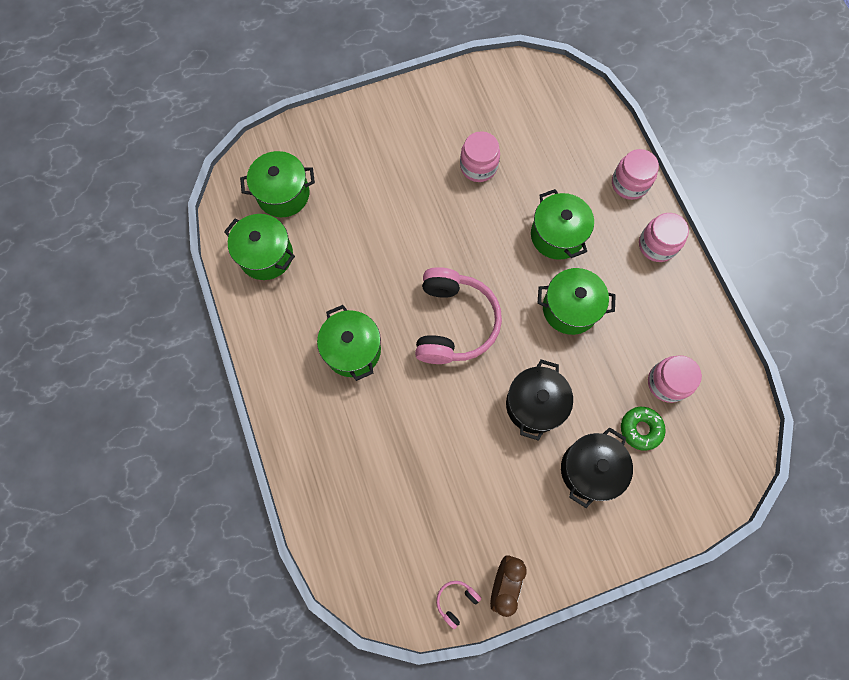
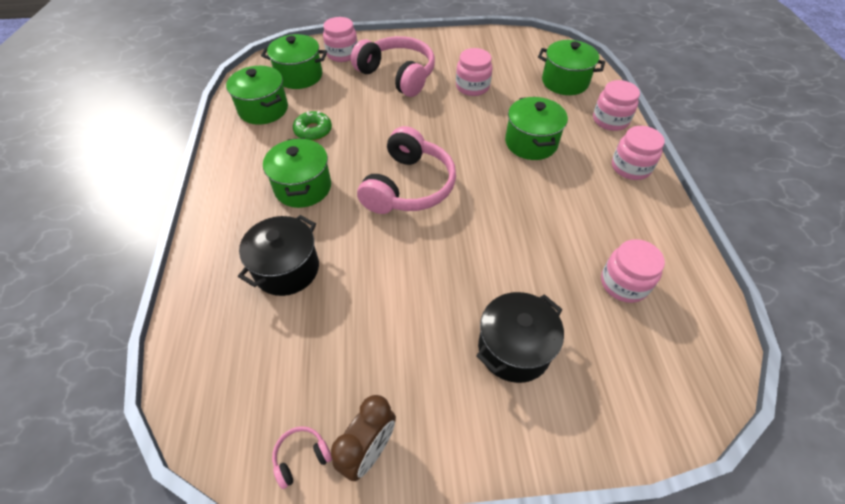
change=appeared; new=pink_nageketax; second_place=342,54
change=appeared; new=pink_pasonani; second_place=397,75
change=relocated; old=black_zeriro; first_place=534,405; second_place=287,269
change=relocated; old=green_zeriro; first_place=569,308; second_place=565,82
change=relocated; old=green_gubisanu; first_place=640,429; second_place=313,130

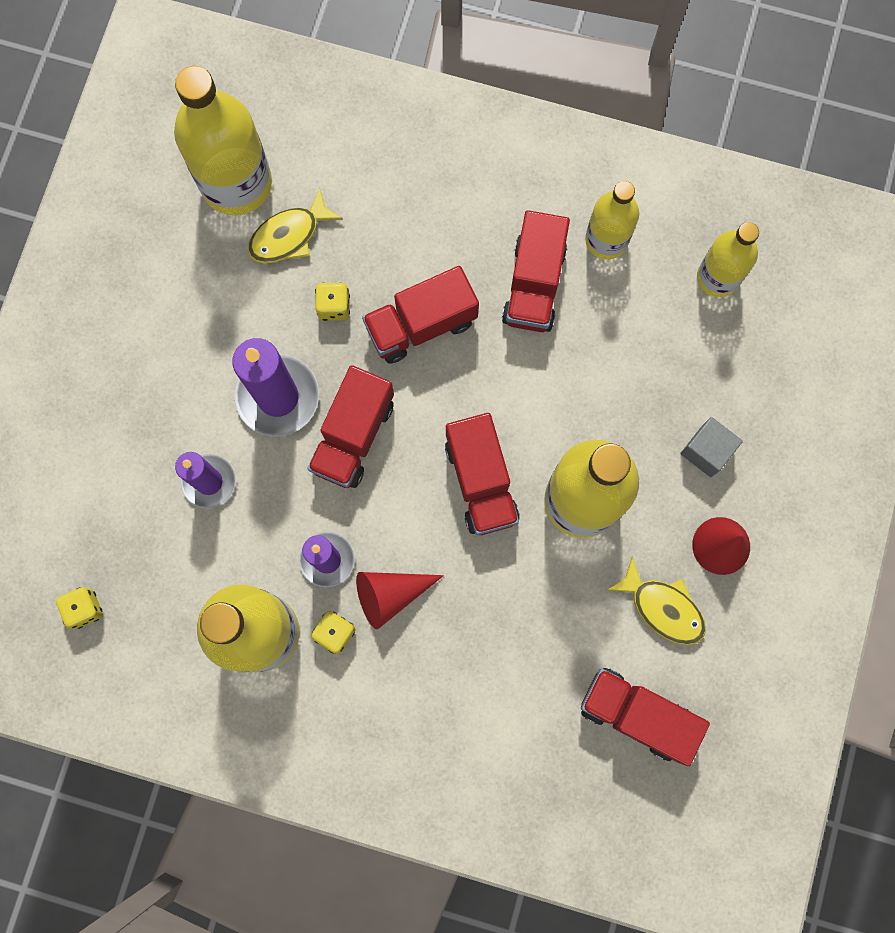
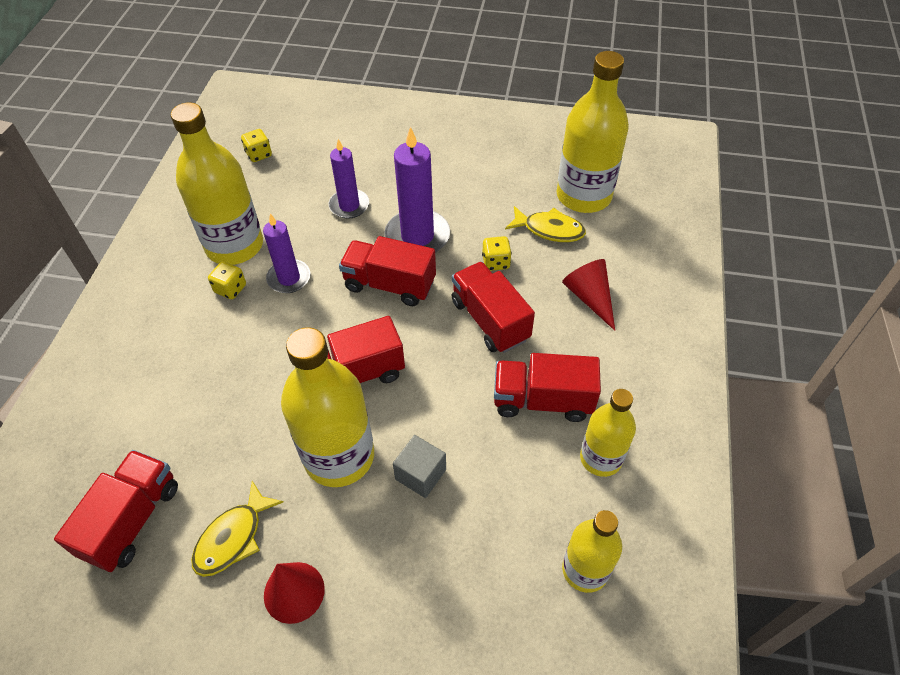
change=relocated; old=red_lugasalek; first_place=390,594; second_place=590,297
change=relocated; old=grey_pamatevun; first_place=706,451; second_place=420,474
change=spun; old=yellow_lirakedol; first_place=289,235; second_place=549,230; degrees=150

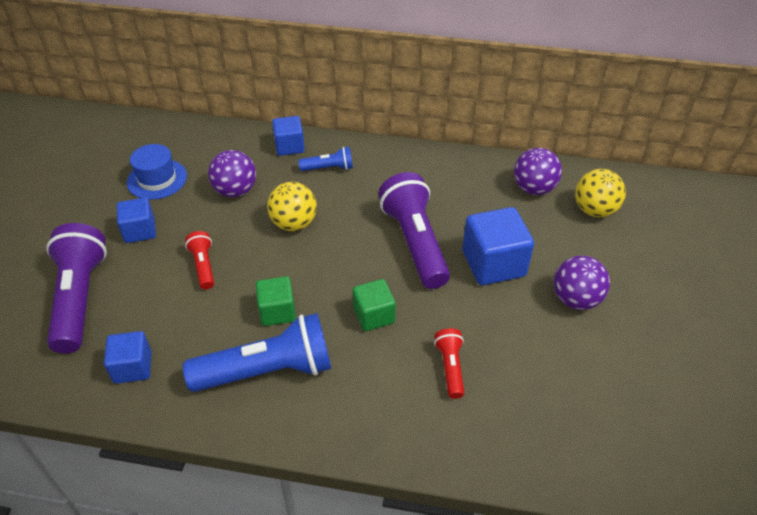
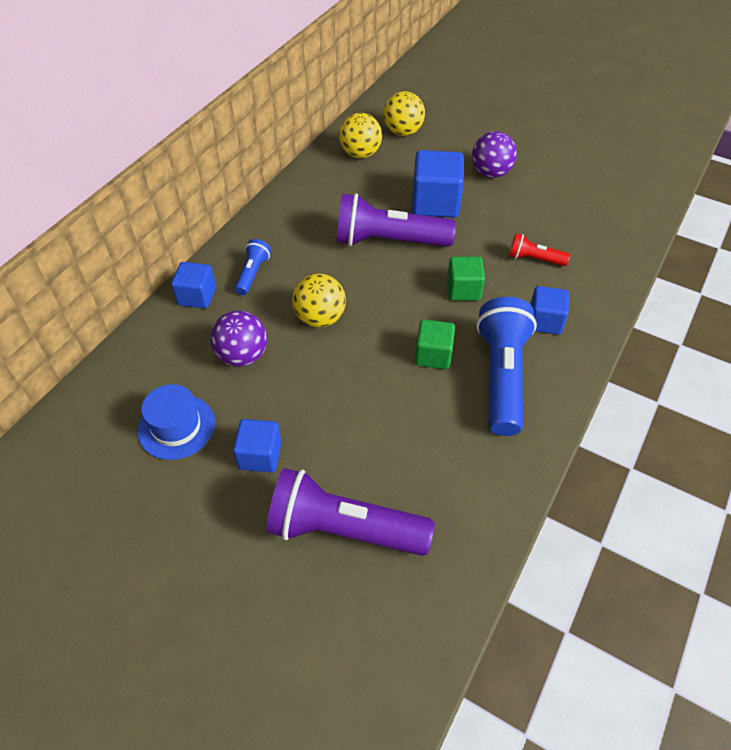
change=missing; old=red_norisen; first_place=203,266
change=relocated; old=blue_pamatevun; first_place=133,367; second_place=544,321
change=colour; old=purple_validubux; new=yellow_validubux; first_place=533,188; second_place=360,154

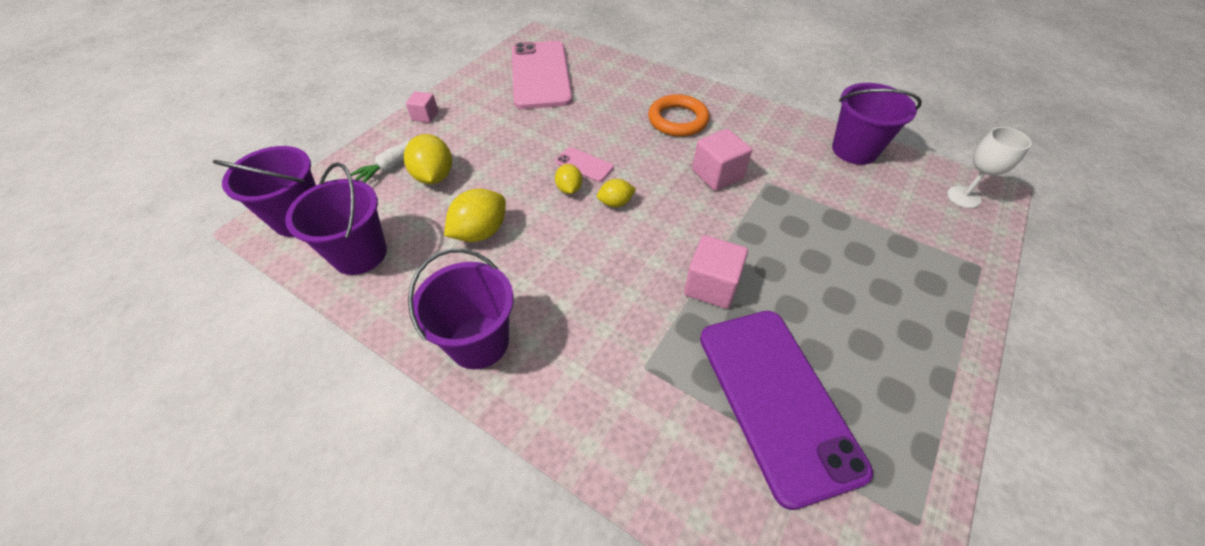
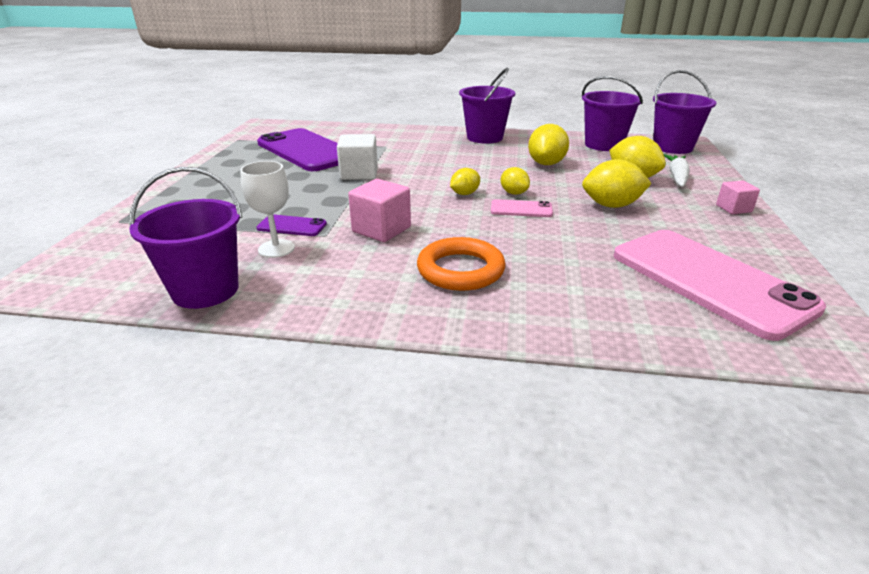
change=appeared; new=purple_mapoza; second_place=292,226
change=appeared; new=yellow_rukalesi; second_place=611,205
change=relocated; old=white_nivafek; first_place=963,197; second_place=276,249
change=colour; old=pink_pamatevun; new=white_pamatevun; first_place=711,286; second_place=359,173

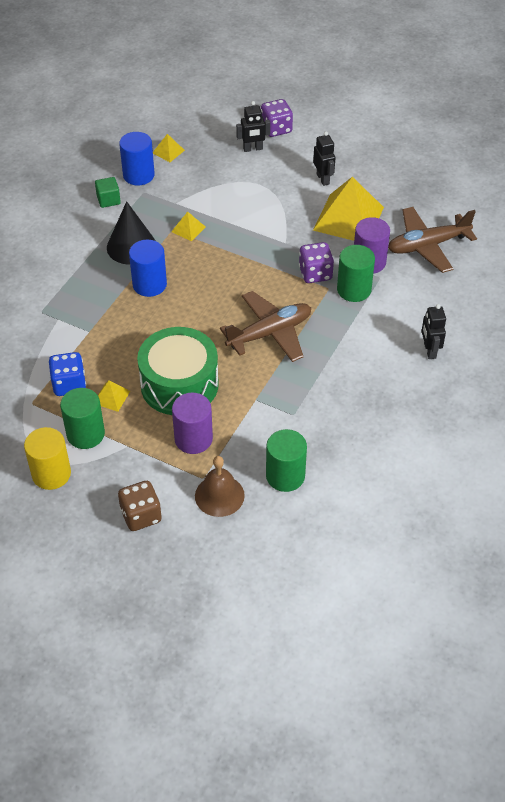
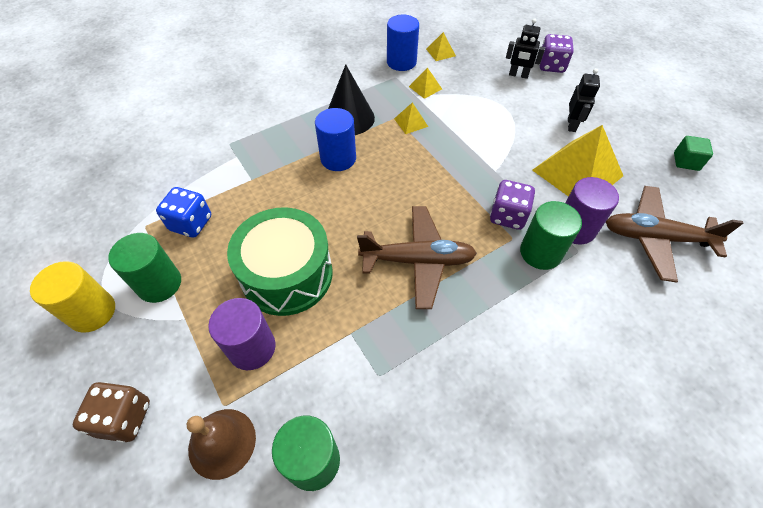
change=missing; old=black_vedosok; first_place=429,351
change=relocated; old=green_pamatevun; first_place=108,200; second_place=686,161
change=relocated; old=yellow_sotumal; first_place=111,397; second_place=425,87

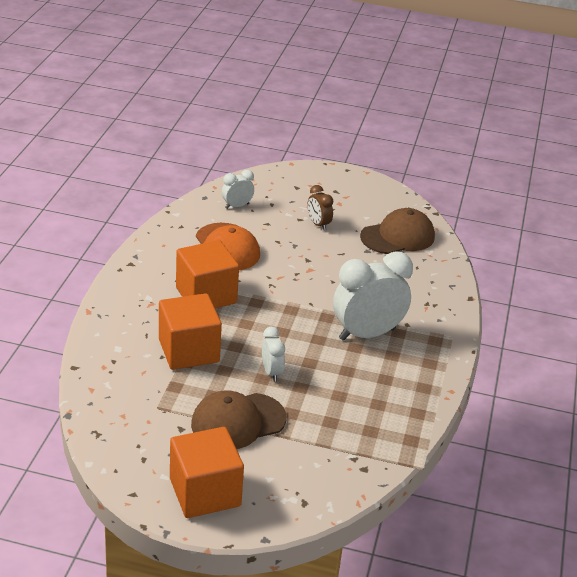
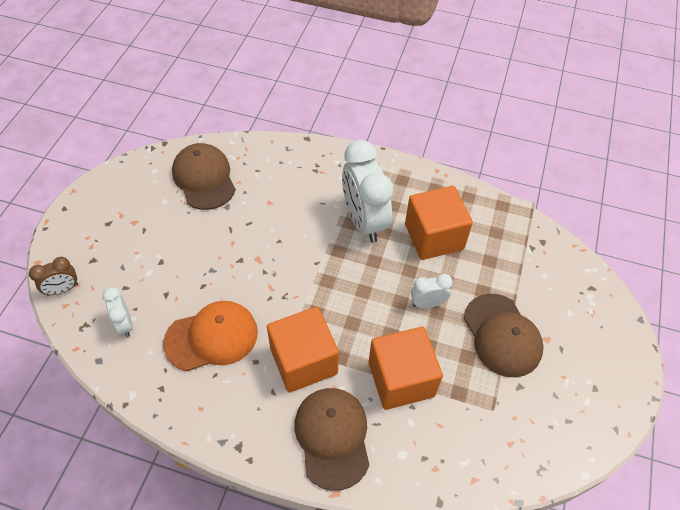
change=appeared; new=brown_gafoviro; second_place=332,437
change=relocated; old=orange_pamatevun; first_place=205,492; second_place=434,237
change=relocated; old=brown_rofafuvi; first_place=318,224; second_place=63,289

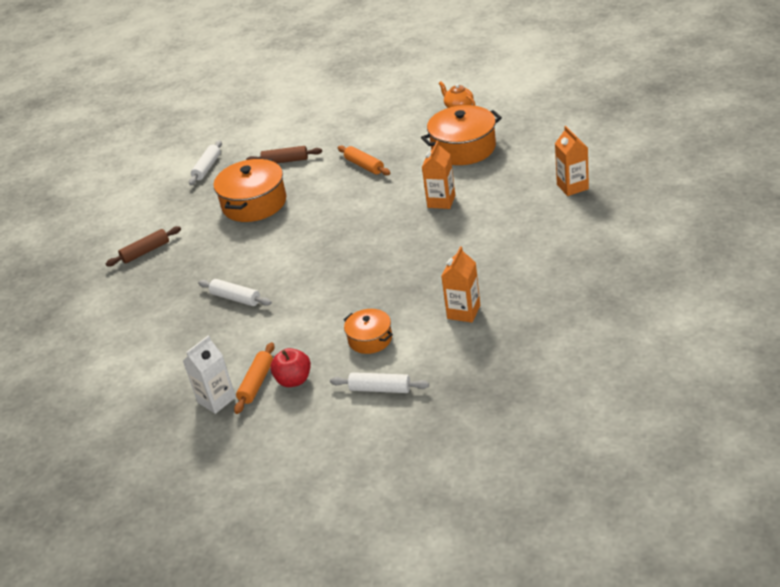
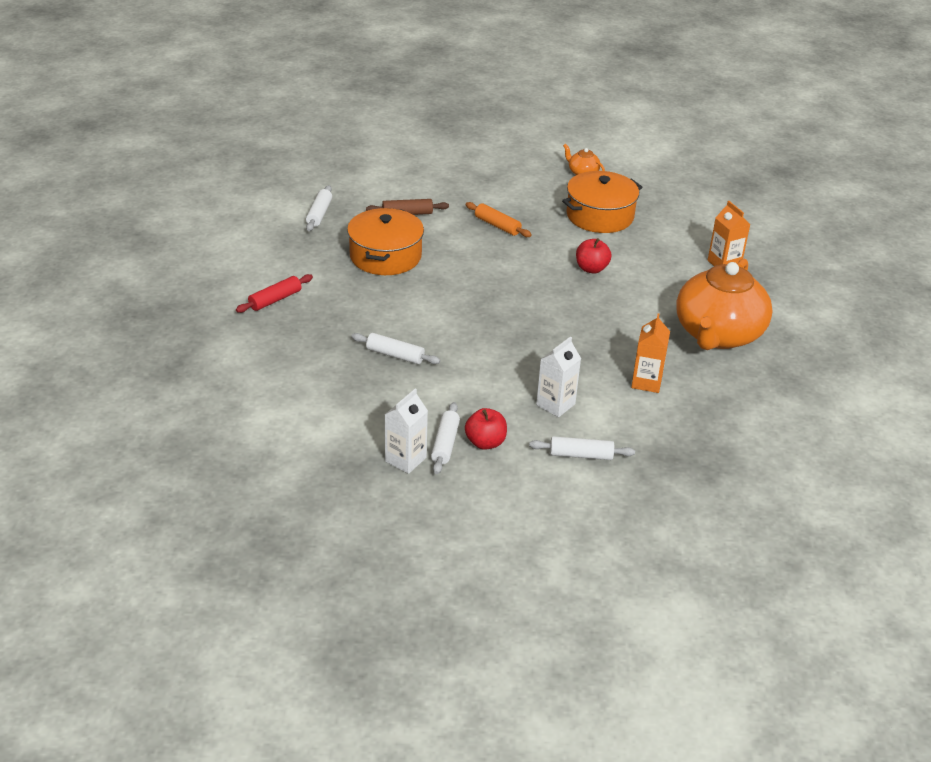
change=appeared; new=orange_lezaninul; second_place=718,334
change=exchanged; old=orange_zeriro; new=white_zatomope; first_place=370,339; second_place=555,404
change=exchanged; old=orange_zatomope; new=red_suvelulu; first_place=441,201; second_place=591,269
change=colour; old=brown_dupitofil; new=red_dupitofil; first_place=145,252; second_place=275,299
change=colour; old=orange_dupitofil; new=white_dupitofil; first_place=257,383; second_place=445,444

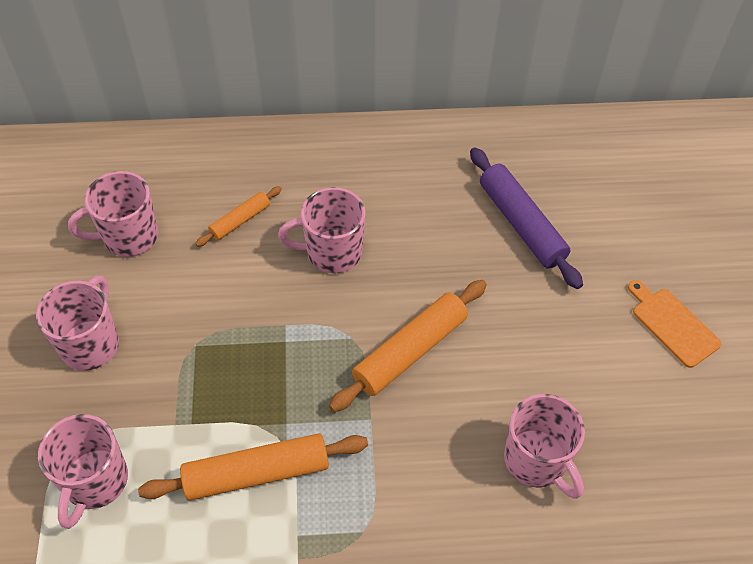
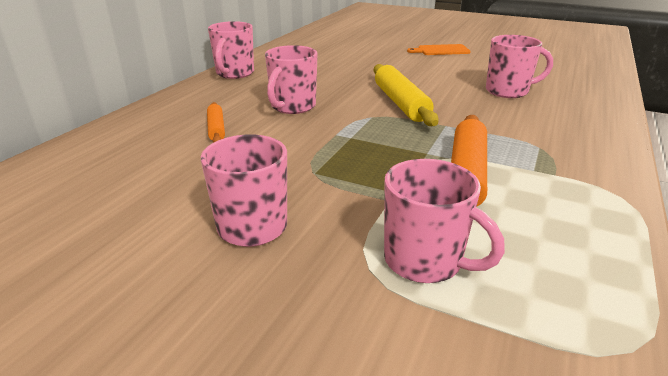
change=missing; old=purple_dupitofil; first_place=521,224
change=relocated; old=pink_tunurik; first_place=129,237; second_place=234,73
change=colour; old=orange_dupitofil; new=yellow_dupitofil; first_place=410,351; second_place=400,103

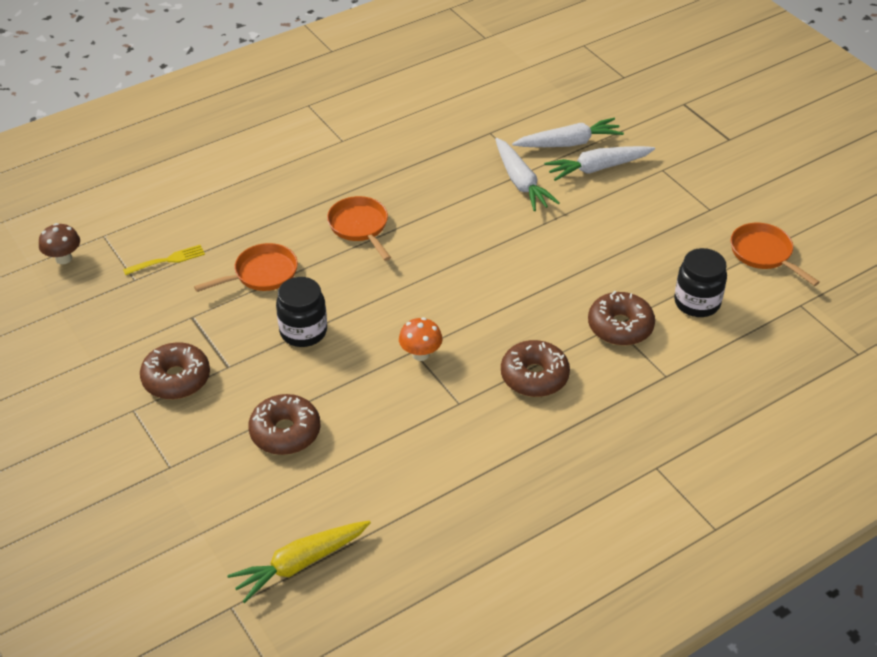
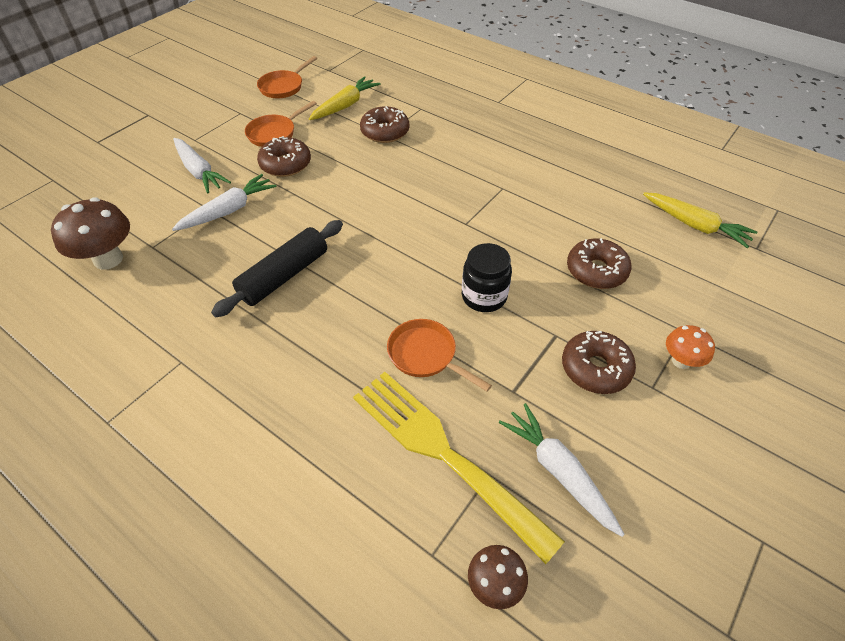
change=appeared; new=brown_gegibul; second_place=108,259
change=appeared; new=black_dupitofil; second_place=284,276
change=relocated; old=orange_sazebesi; first_place=360,227; second_place=274,133
change=relocated; old=orange_gegibul; first_place=420,354; second_place=681,361
change=relocated; old=brown_gubisanu; first_place=534,376; second_place=285,164
change=relocated; old=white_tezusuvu; first_place=568,143; second_place=558,472
change=exchanged; old=black_nageketax; new=yellow_tezusuvu; first_place=697,302; second_place=345,106
change=size; old=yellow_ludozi; first_place=168,260; second_place=444,453; factor=2.49

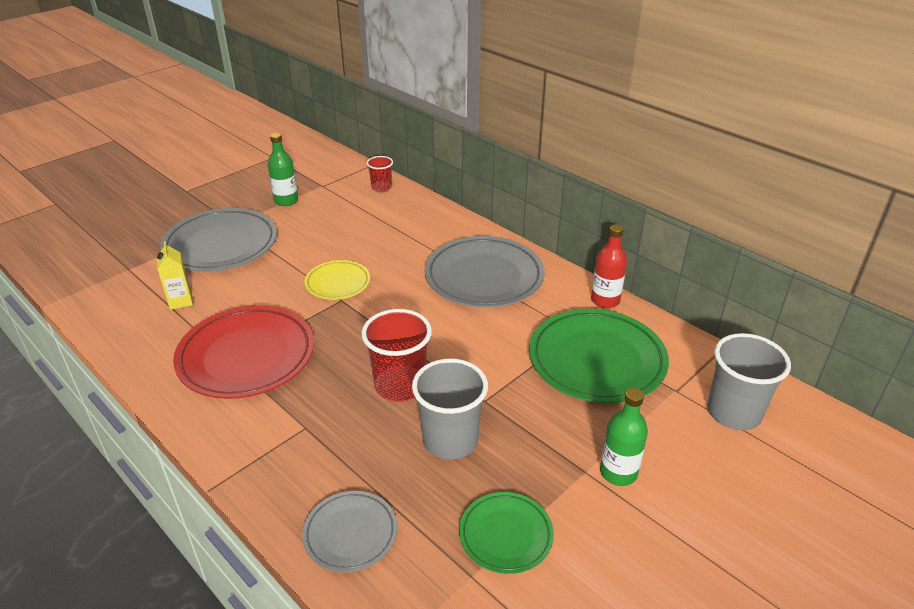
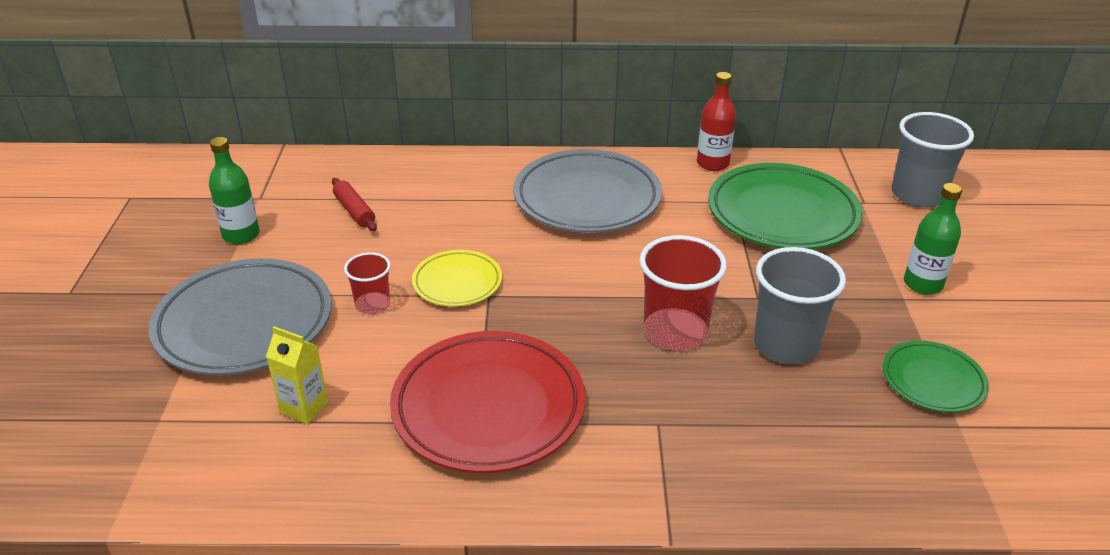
change=missing; old=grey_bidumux; first_place=350,534
change=appeared; new=red_dupitofil; second_place=354,211
change=relocated; old=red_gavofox; first_place=381,188; second_place=372,305

